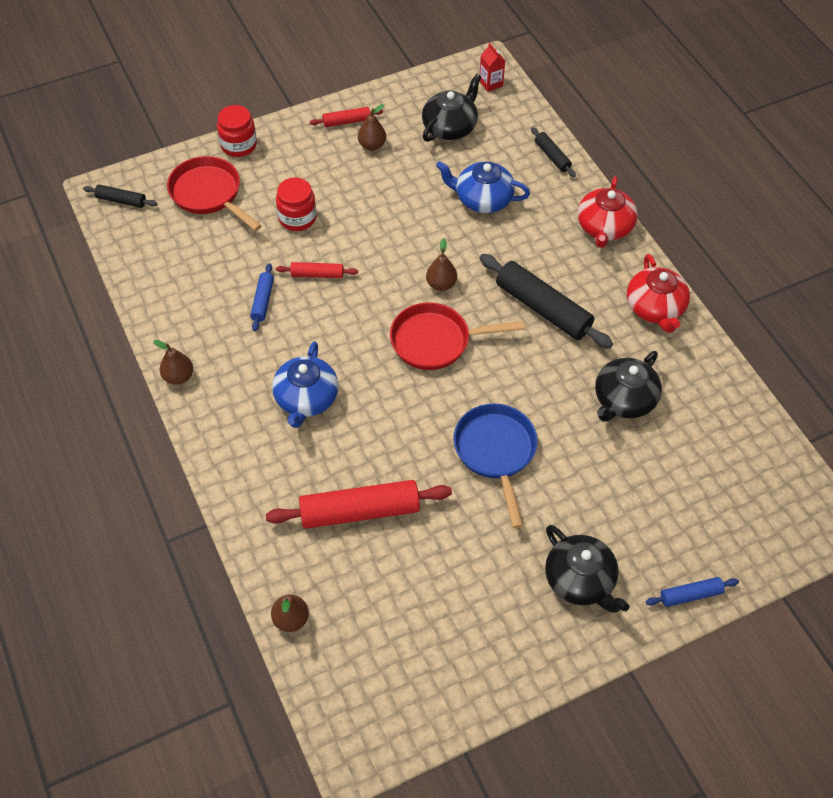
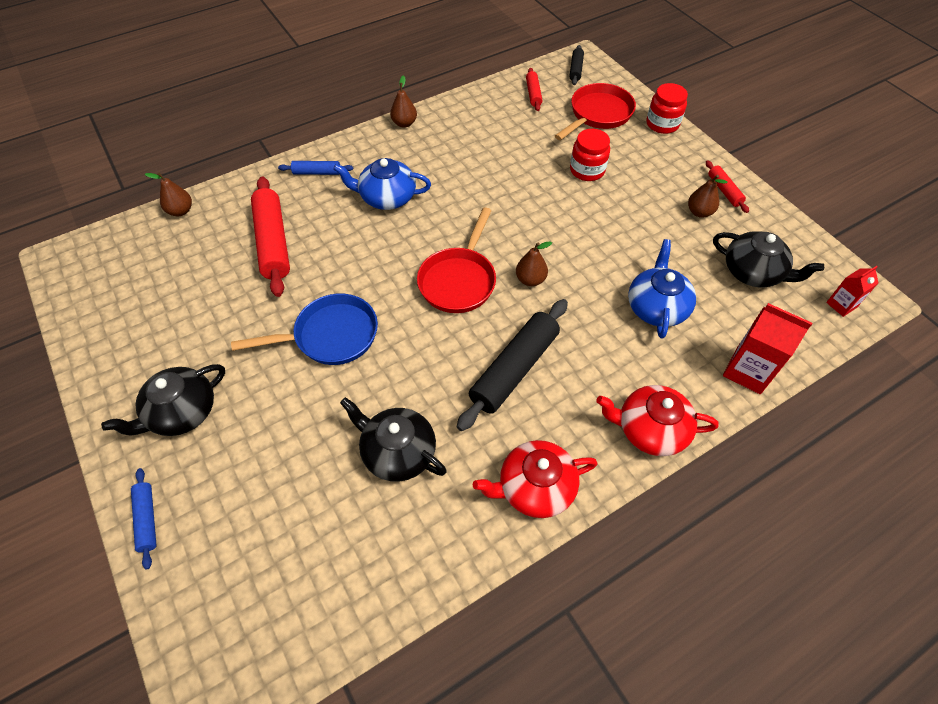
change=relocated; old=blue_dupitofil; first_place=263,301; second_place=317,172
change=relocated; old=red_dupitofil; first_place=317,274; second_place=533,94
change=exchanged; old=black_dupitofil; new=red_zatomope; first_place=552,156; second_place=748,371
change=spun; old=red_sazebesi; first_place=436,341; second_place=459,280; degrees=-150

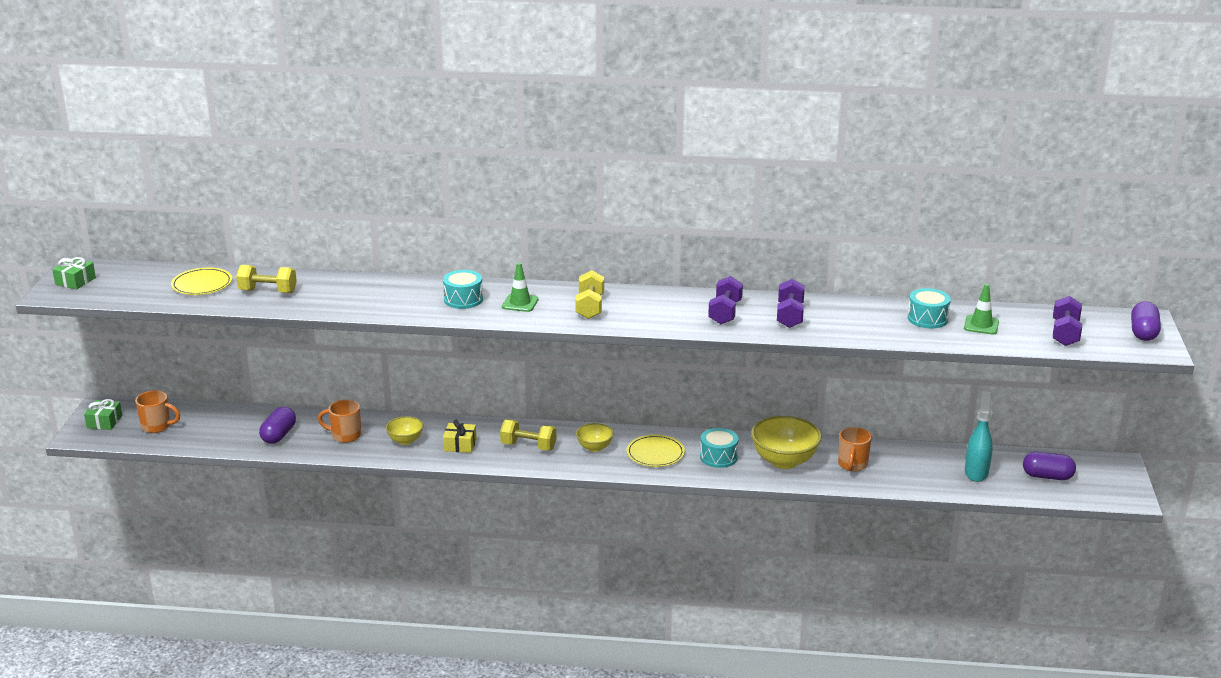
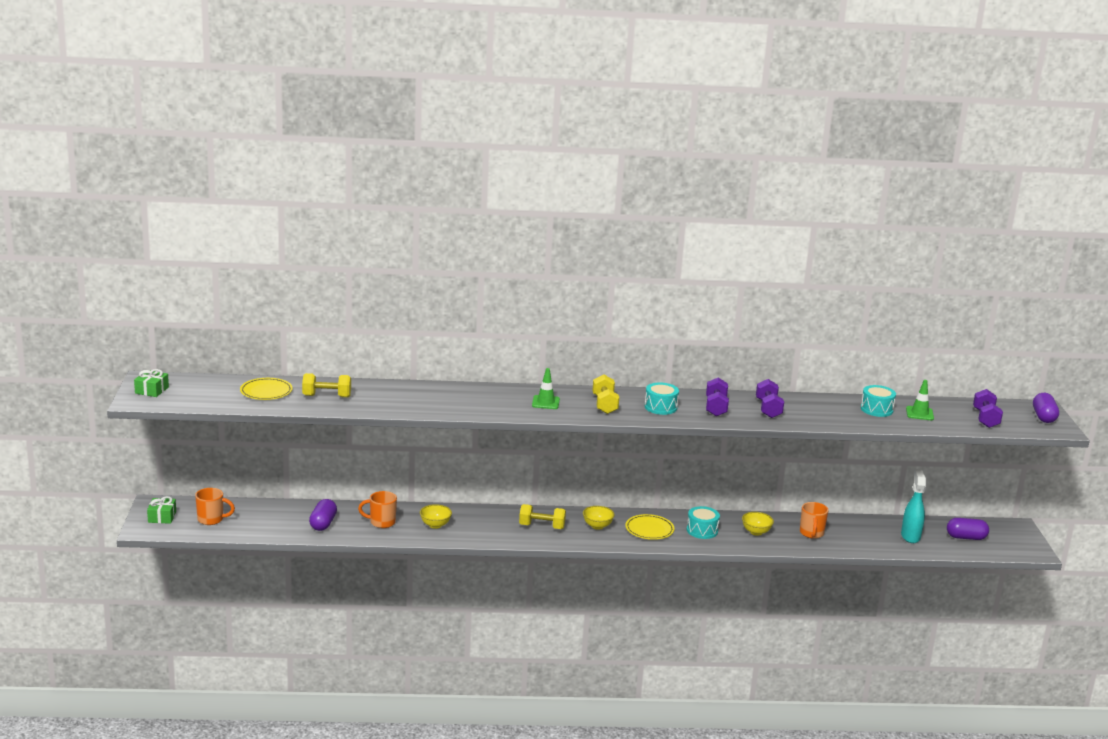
change=missing; old=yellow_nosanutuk; first_place=460,445
change=relocated; old=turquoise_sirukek; first_place=463,299; second_place=660,407
change=size; old=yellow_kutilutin; first_place=784,461; second_place=756,532; factor=0.55

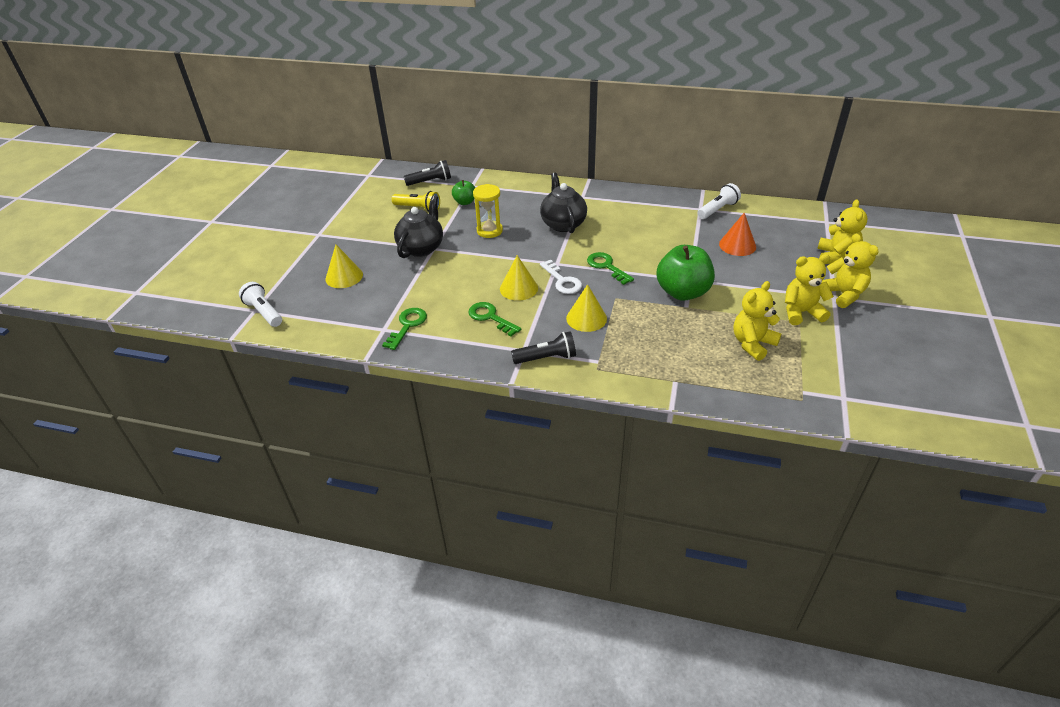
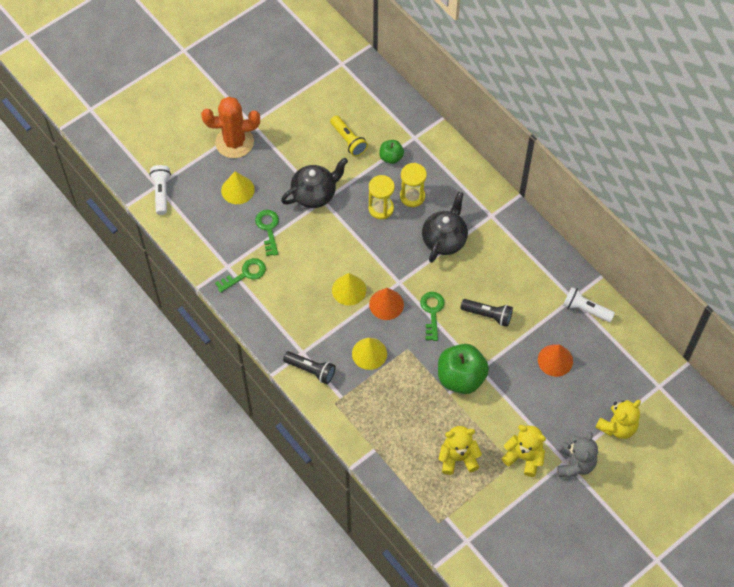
change=appeared; new=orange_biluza; second_place=234,142
change=appeared; new=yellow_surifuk; second_place=412,196
change=relocated; old=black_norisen; first_place=430,181; second_place=488,315
change=relocated; old=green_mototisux; first_place=490,317; second_place=268,229
change=exchanged; old=white_mototisux; new=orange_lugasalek; first_place=562,281; second_place=386,304
change=colour; old=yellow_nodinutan; new=grey_nodinutan; first_place=843,294; second_place=575,464
change=spun; old=white_norisen; first_place=717,209; second_place=585,309; degrees=-150

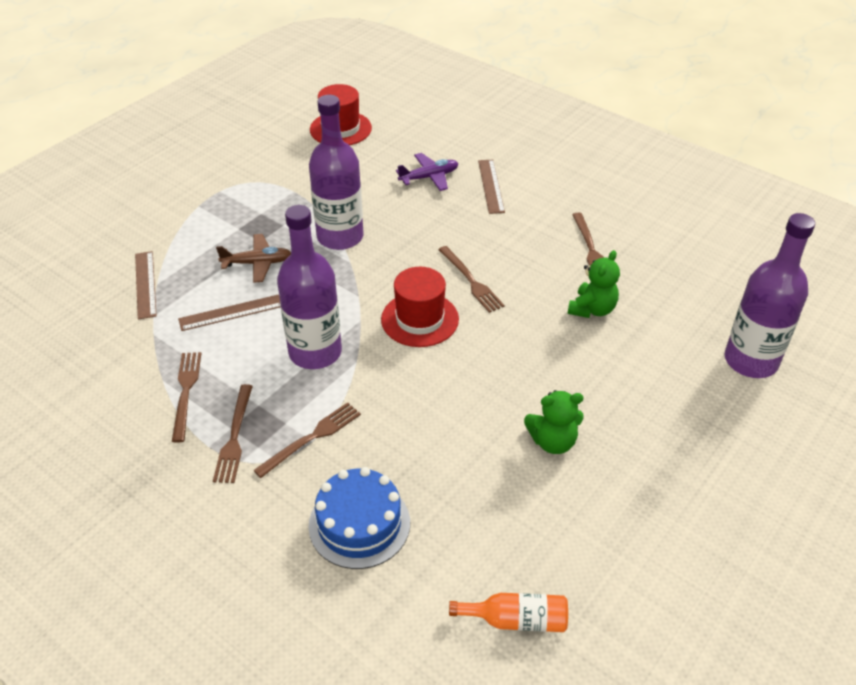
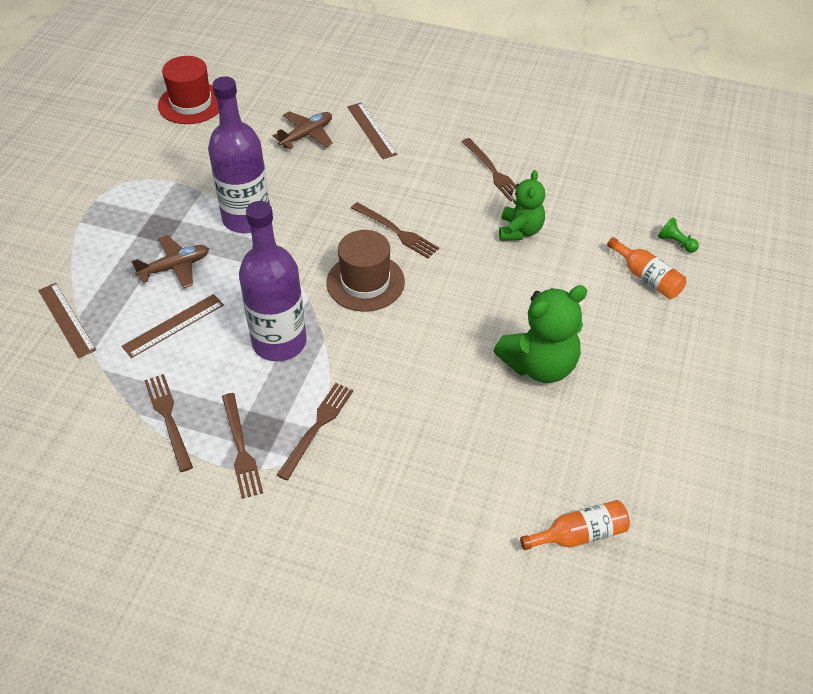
change=missing; old=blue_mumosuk; first_place=359,524
change=appeared; new=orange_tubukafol; second_place=647,278
change=exchanged; old=purple_tubukafol; new=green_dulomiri; first_place=751,361; second_place=676,243
change=colour; old=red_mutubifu; new=brown_mutubifu; first_place=420,319; second_place=365,282
change=colour; old=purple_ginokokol; new=brown_ginokokol; first_place=429,177; second_place=306,135
change=size; old=green_nodinutan; first_place=552,441; second_place=540,365; factor=1.53

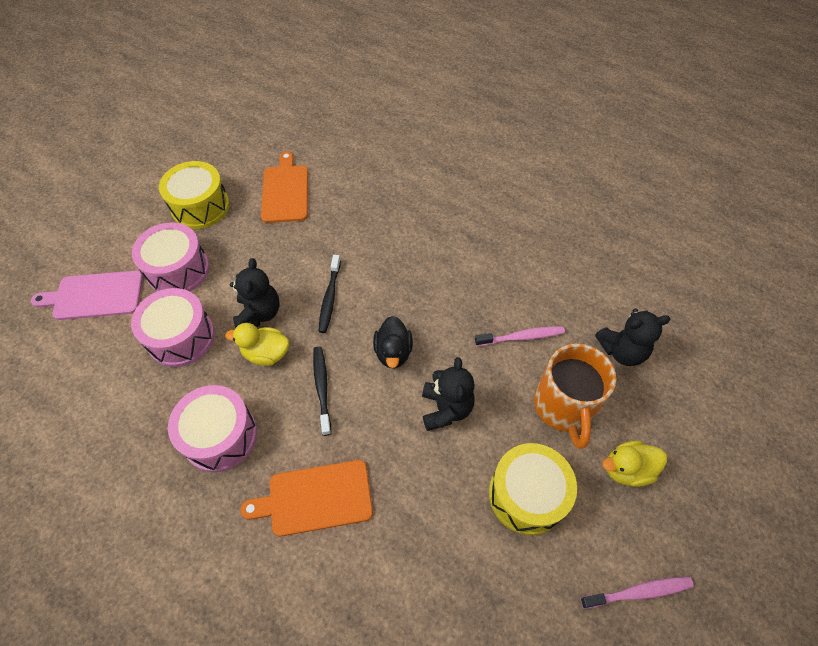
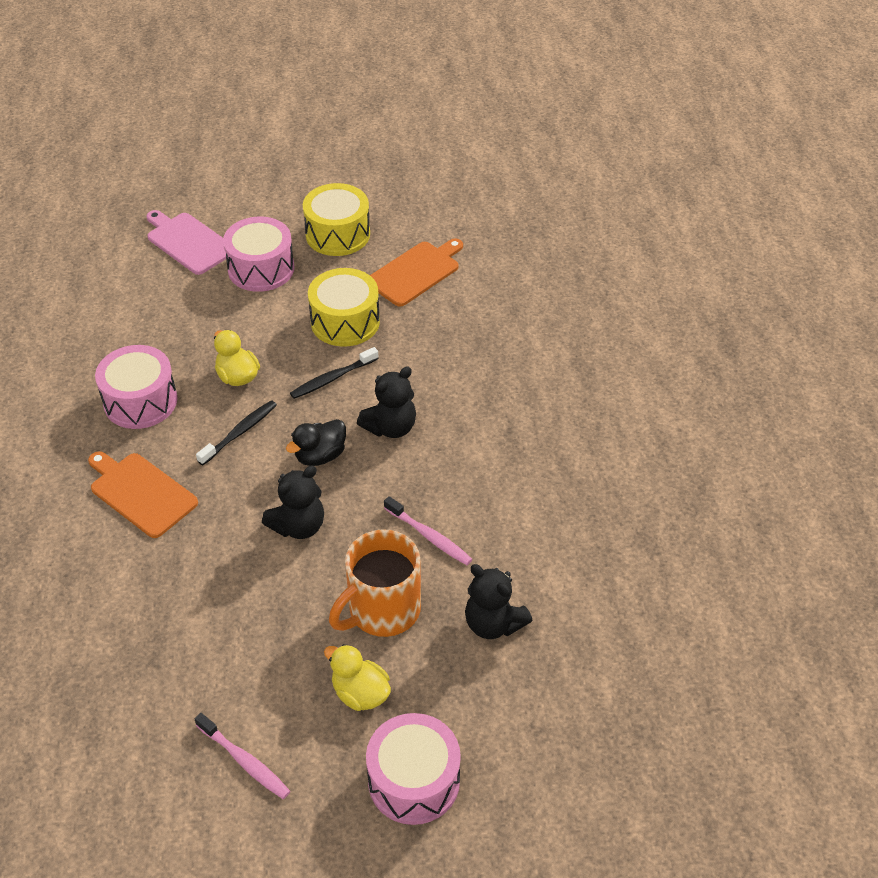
change=relocated; old=pink_sirukek; first_place=181,337; second_place=414,781
change=relocated; old=black_nodinutan; first_place=259,313; second_place=390,427
change=relocated; old=yellow_sirukek; first_place=527,495; second_place=345,322

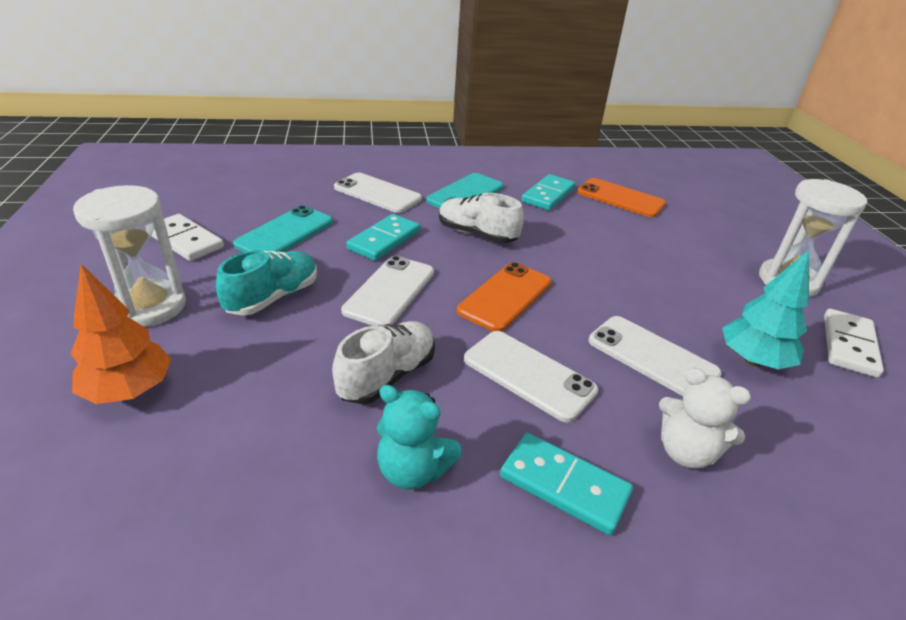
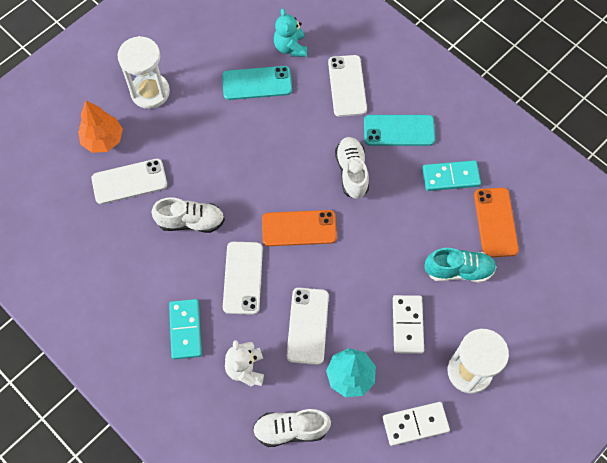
change=missing; old=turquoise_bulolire; first_place=384,240
change=appeared; new=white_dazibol; second_place=291,429
change=relocated; old=white_bulolire; first_place=185,240; second_place=407,325
change=relocated; old=turquoise_dazibol; first_place=273,297; second_place=458,270
change=relocated; old=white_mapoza; first_place=389,291; second_place=129,181
change=relocated; old=turquoise_nodinutan; first_place=413,470; second_place=290,47

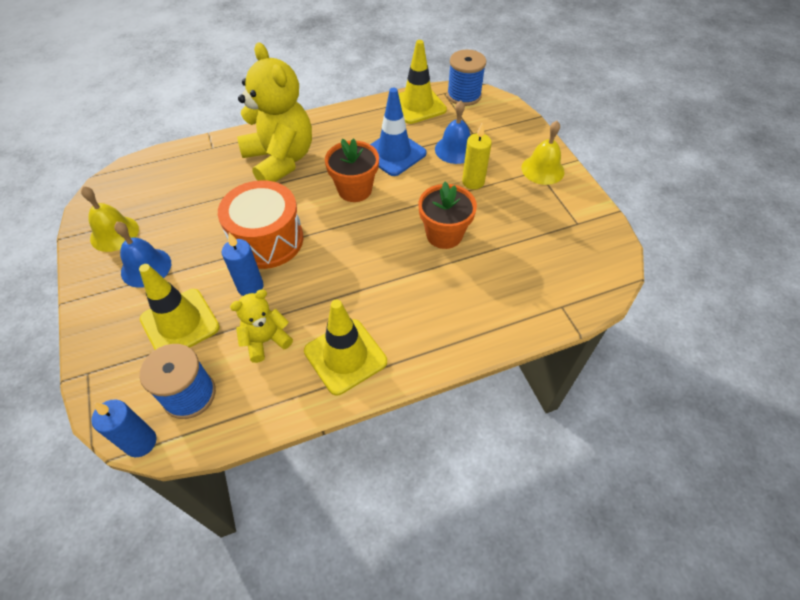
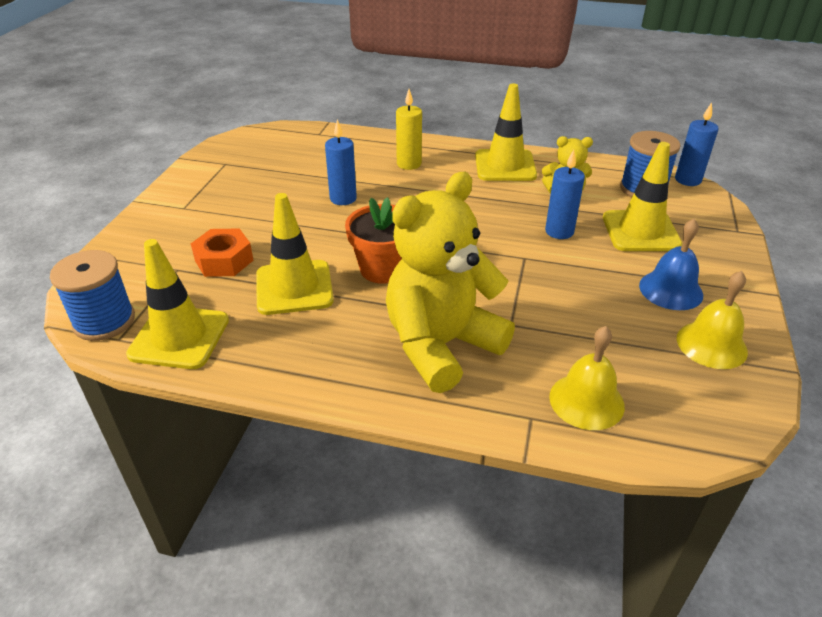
change=missing; old=orange_sirukek; first_place=267,240
change=relocated; old=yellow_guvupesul; first_place=473,182; second_place=409,164
change=relocated; old=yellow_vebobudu; first_place=542,169; second_place=586,401
change=exchanged; old=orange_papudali; new=blue_guvupesul; first_place=444,235; second_place=343,198
change=exchanged; old=blue_vebobudu; new=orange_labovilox; first_place=455,149; second_place=224,260
change=colour; old=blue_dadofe; new=yellow_dadofe; first_place=394,153; second_place=294,287
change=spun; old=yellow_nodinutan; first_place=280,160; second_place=441,345; degrees=45

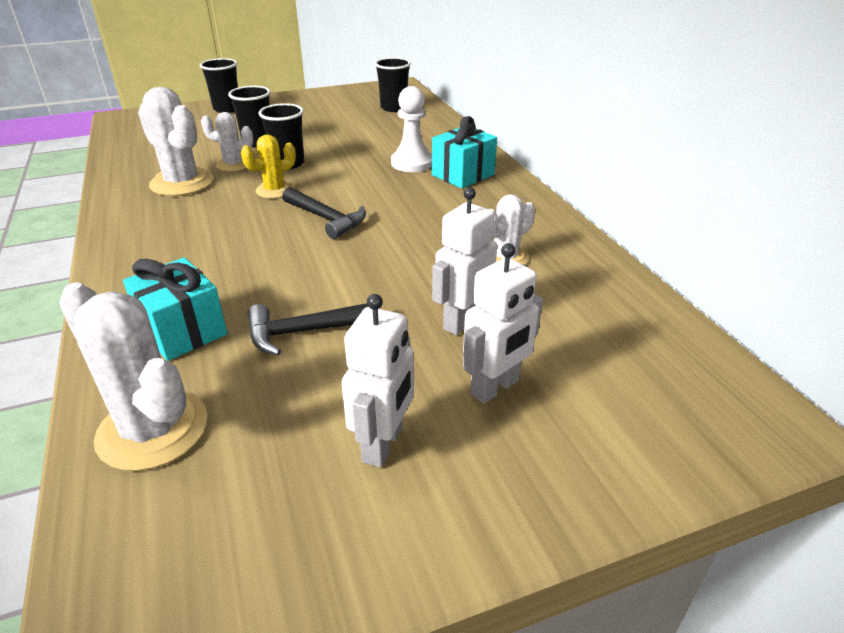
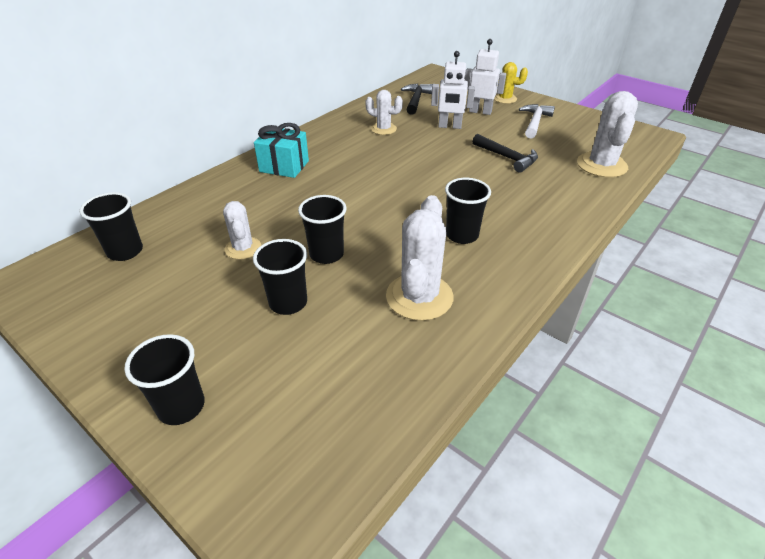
change=missing; old=turquoise_nosanutuk; first_place=183,330
change=missing; old=white_dulomiri; first_place=412,163
change=appeared; new=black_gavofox; second_place=462,235
change=relocated; old=white_biluza; first_place=233,164; second_place=243,248
change=relocated; old=yellow_biluza; first_place=274,190; second_place=505,99
change=relocated; old=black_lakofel; first_place=326,219; second_place=416,100
change=exchanged; old=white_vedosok; new=white_lakofel; first_place=383,444; second_place=535,122

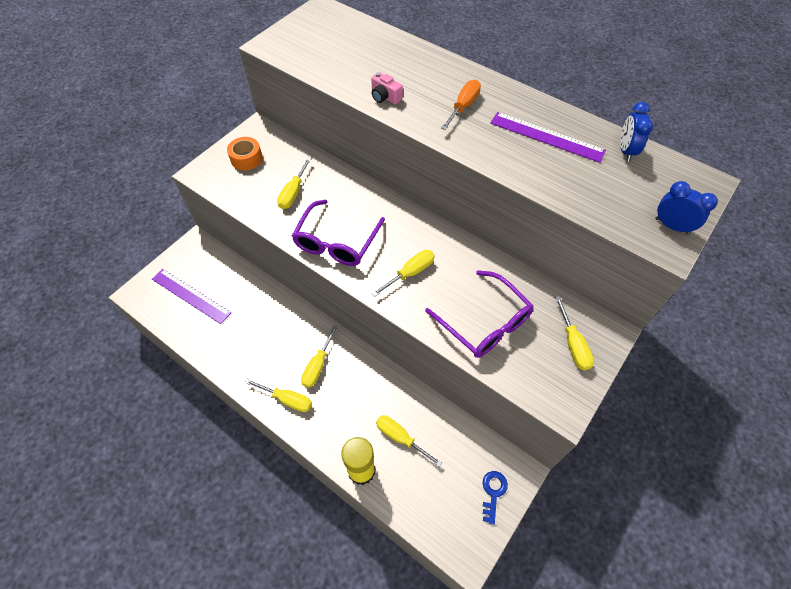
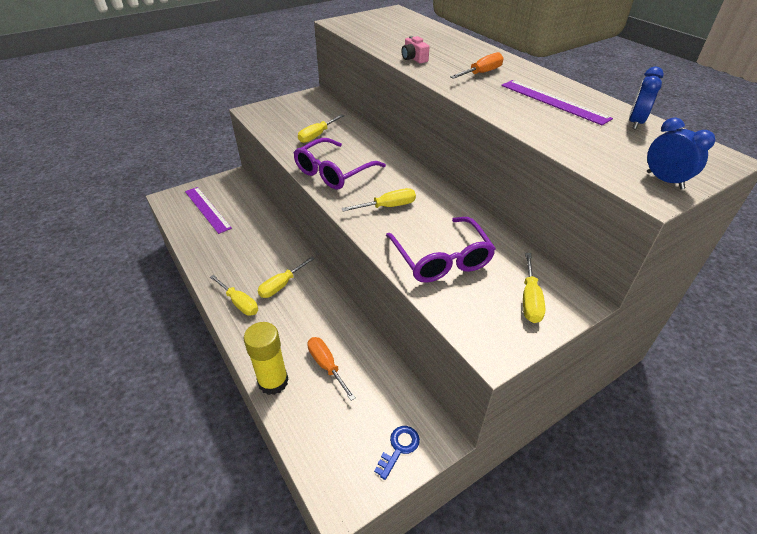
change=missing; old=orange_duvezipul; first_place=246,159
change=colour; old=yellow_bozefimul; new=orange_bozefimul; first_place=401,438; second_place=327,366

